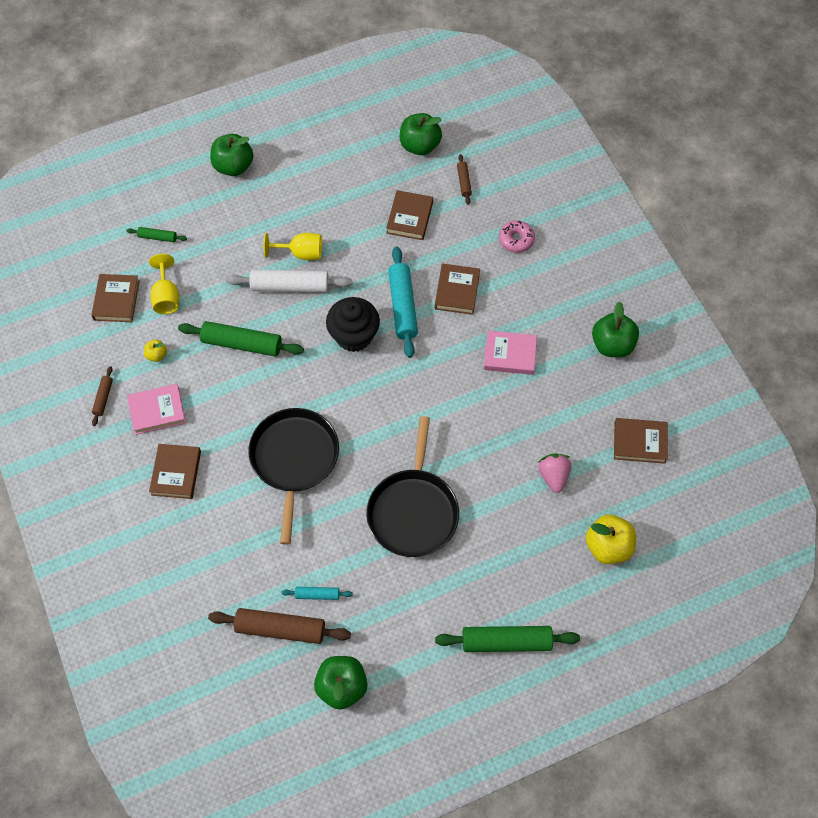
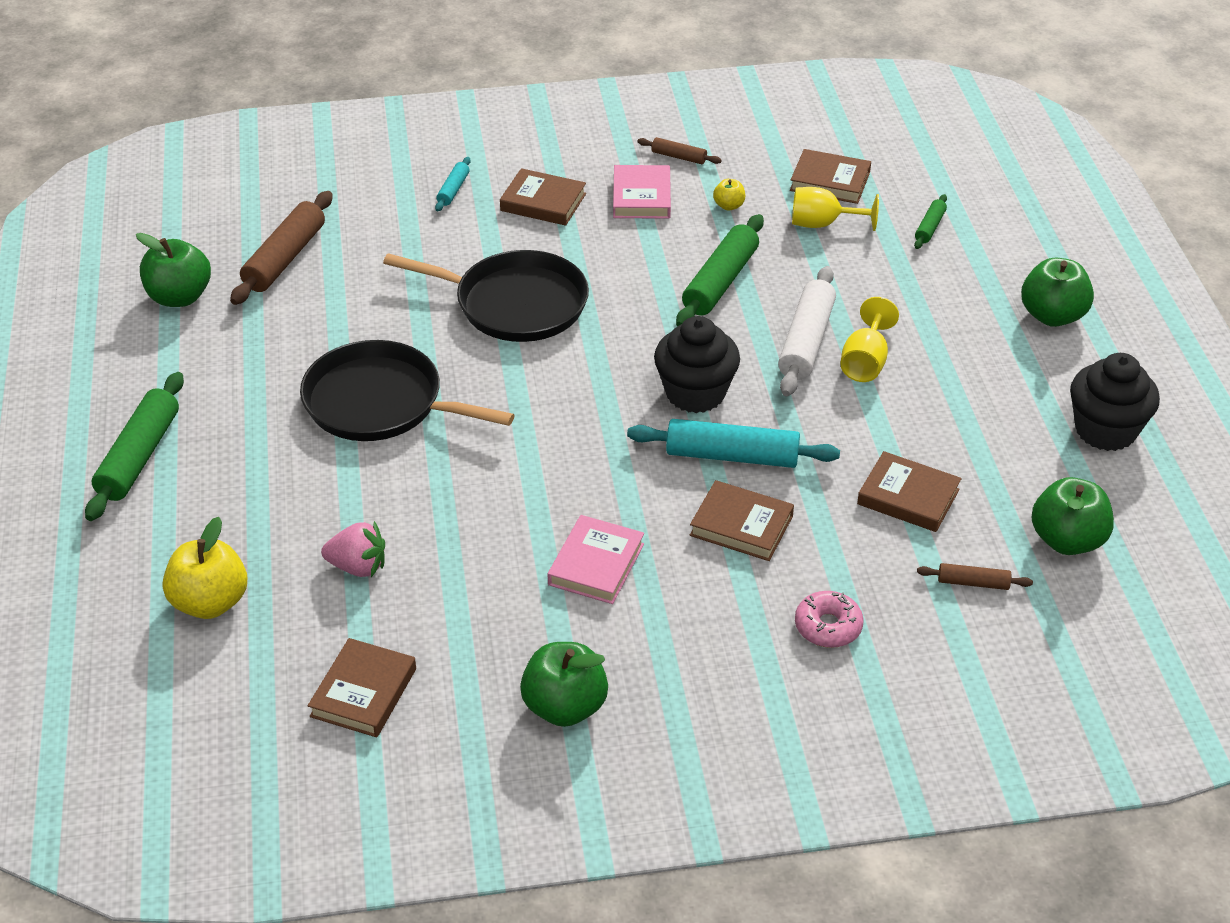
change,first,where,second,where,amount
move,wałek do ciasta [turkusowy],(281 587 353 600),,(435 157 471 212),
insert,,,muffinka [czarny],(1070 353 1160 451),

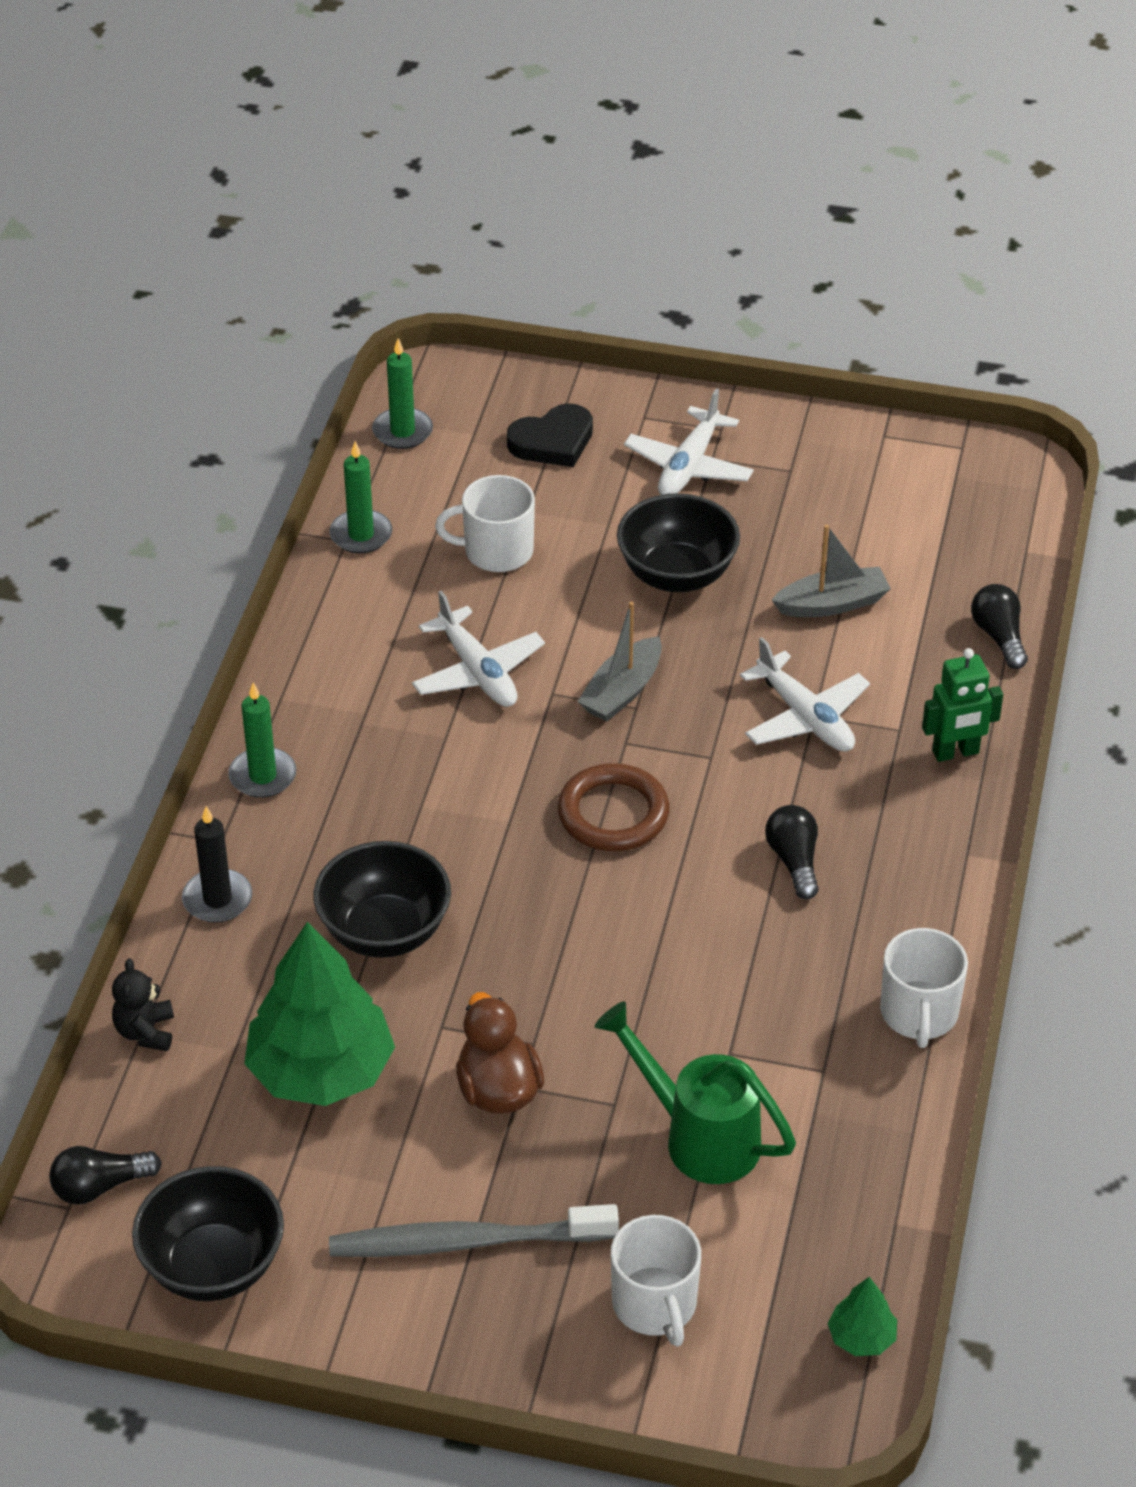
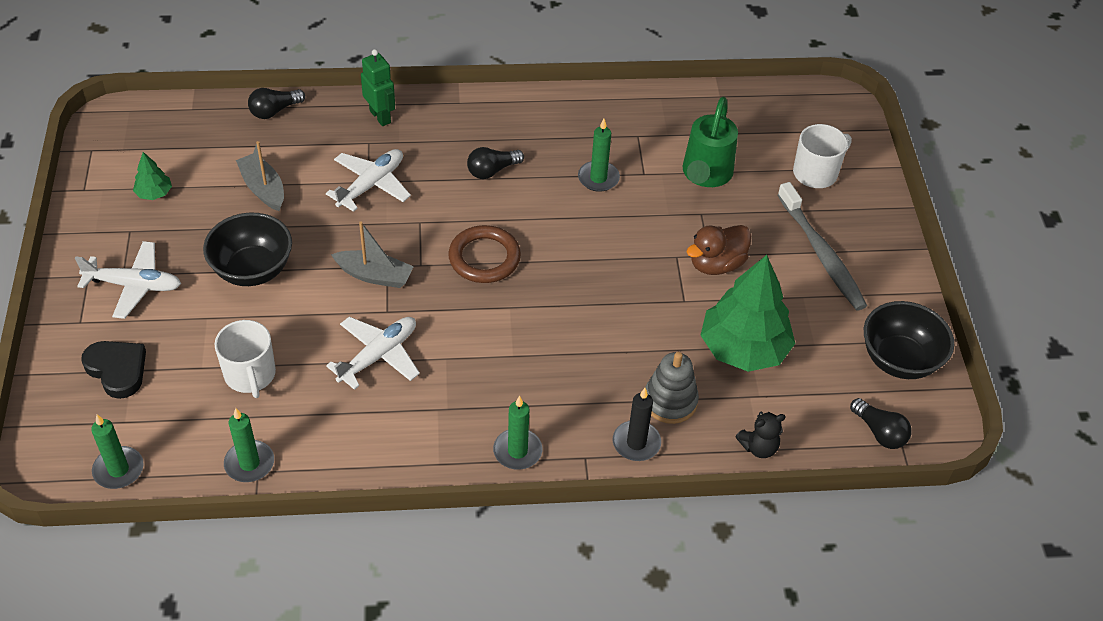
change,first,where,second,where,amount
delete,miska [czarny],(313 841 451 958),,,
delete,kubek [biały],(880 928 968 1048),,,
move,drzewko [zielony],(827 1277 897 1356),,(133 152 172 200),
insert,,,świeca [zielony],(578 119 620 192),
insert,,,zabawka nakładanka [szary],(645 352 699 424),

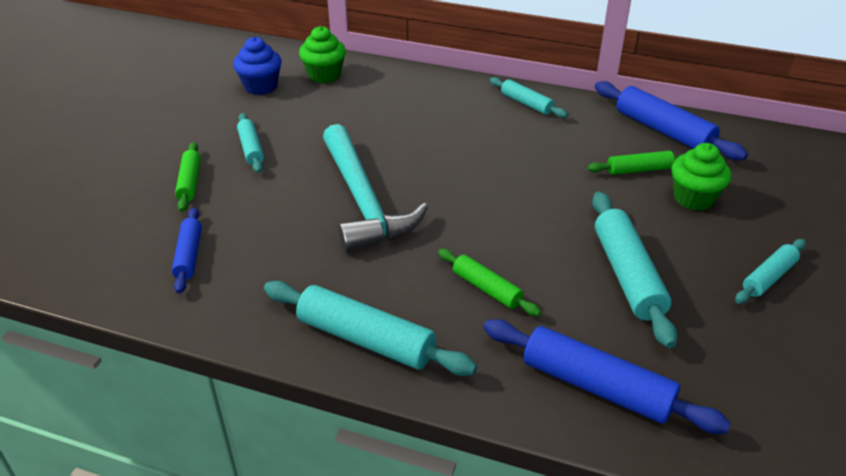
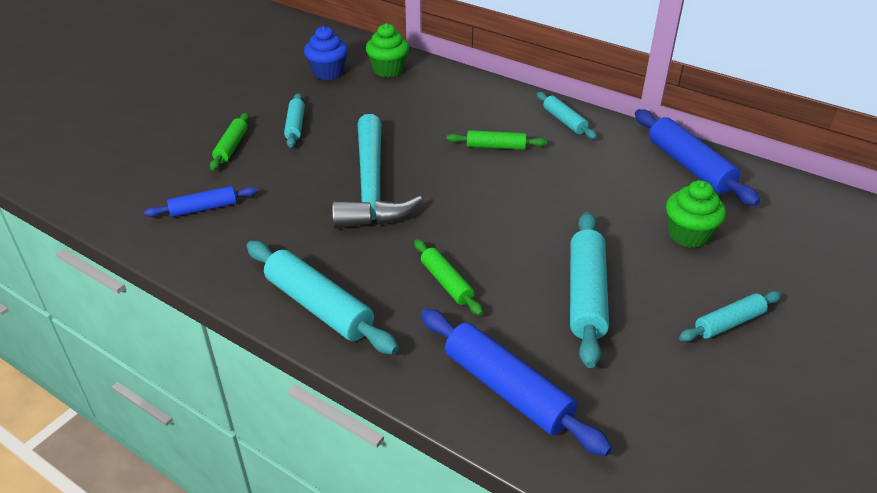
change,first,where,second,where,amount
move,wałek do ciasta [zielony],(588 151 685 175),,(446 130 547 150),
rotate,wałek do ciasta [niebieski],(172 207 202 294),,(144 186 258 217),60 degrees clockwise

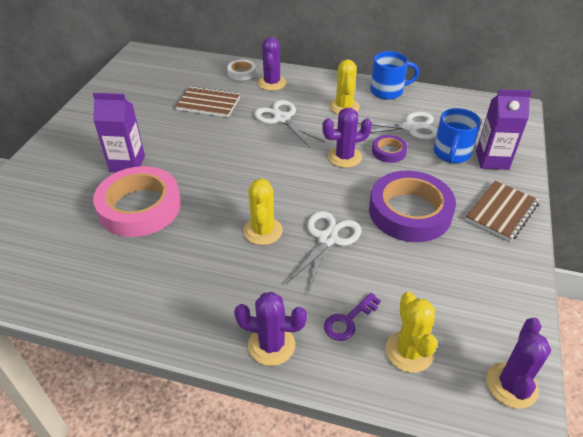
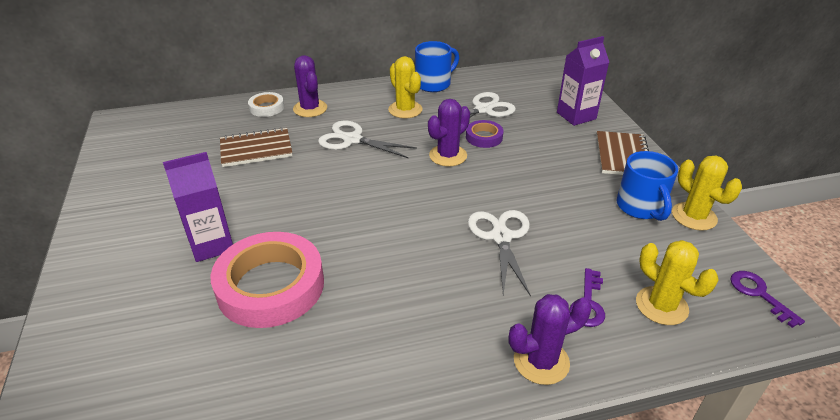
change,first,where,second,where,amount
move,kubek [niebieski],(434 108 481 163),,(616 151 678 221),
delete,taśma klejąca [fioletowy],(369 171 456 242),,,
move,kaktus [żółty],(243 178 283 245),,(672 156 742 231),
replace,kaktus [fioletowy],(486 318 551 409),klucz [fioletowy],(730 271 805 328),

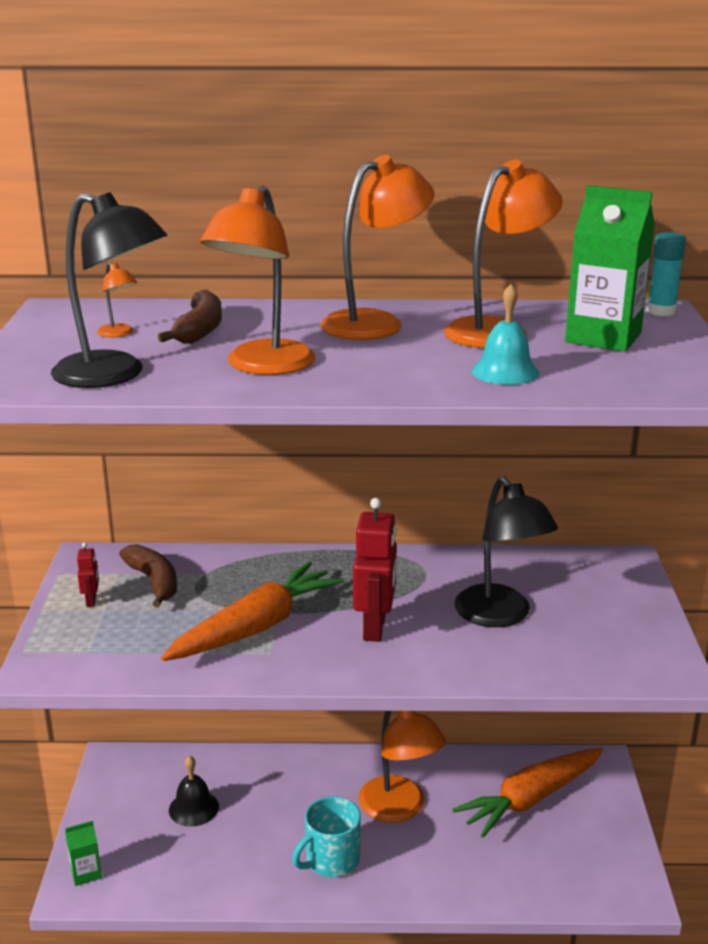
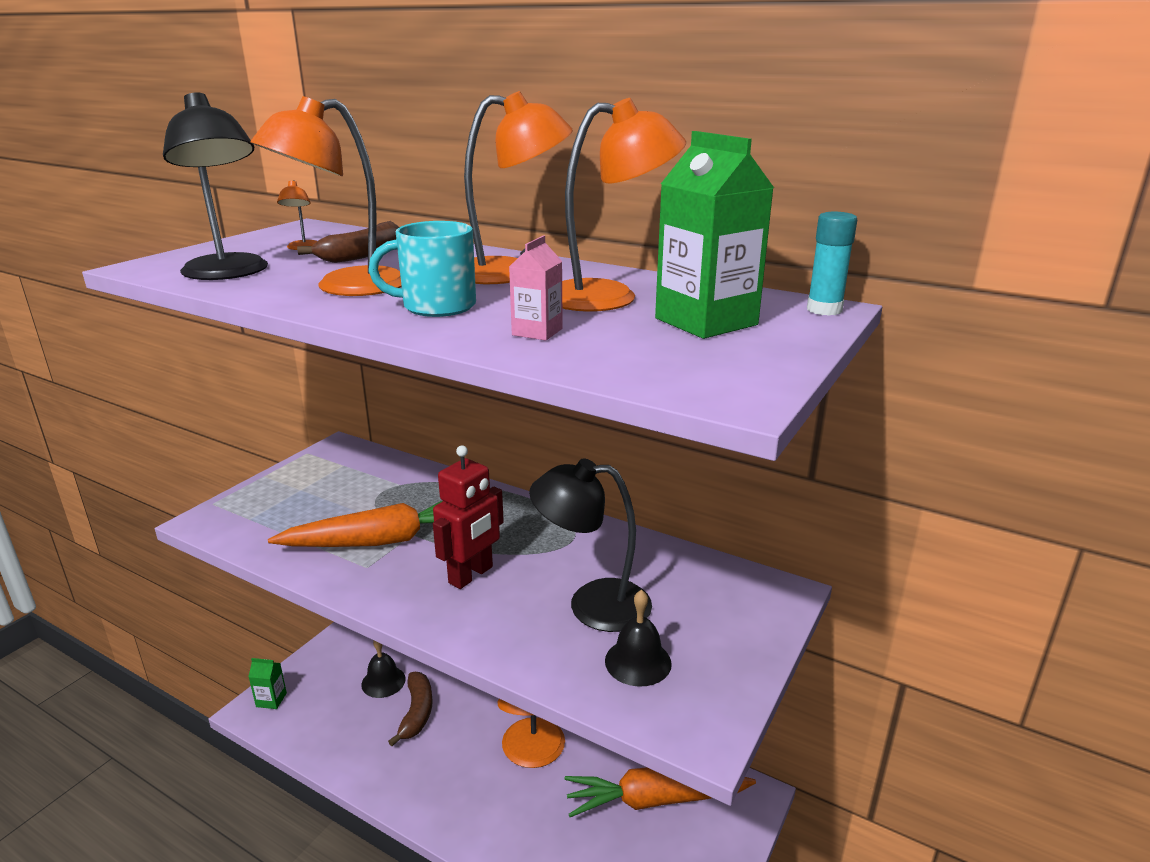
change,first,where,second,where,amount
replace,dzwonek [turkusowy],(472 284 539 385),karton mleka [różowy],(509 235 563 341),
rotate,lampka [czarny],(454 477 558 627),,(529 458 652 632),90 degrees clockwise
delete,robot [czerwony],(77 542 99 607),,,
move,banan [brązowy],(119 544 177 607),,(388 672 433 746),
move,kubek [turkusowy],(292 796 361 878),,(369 221 476 317),
insert,,,dzwonek [czarny],(605 590 672 687),

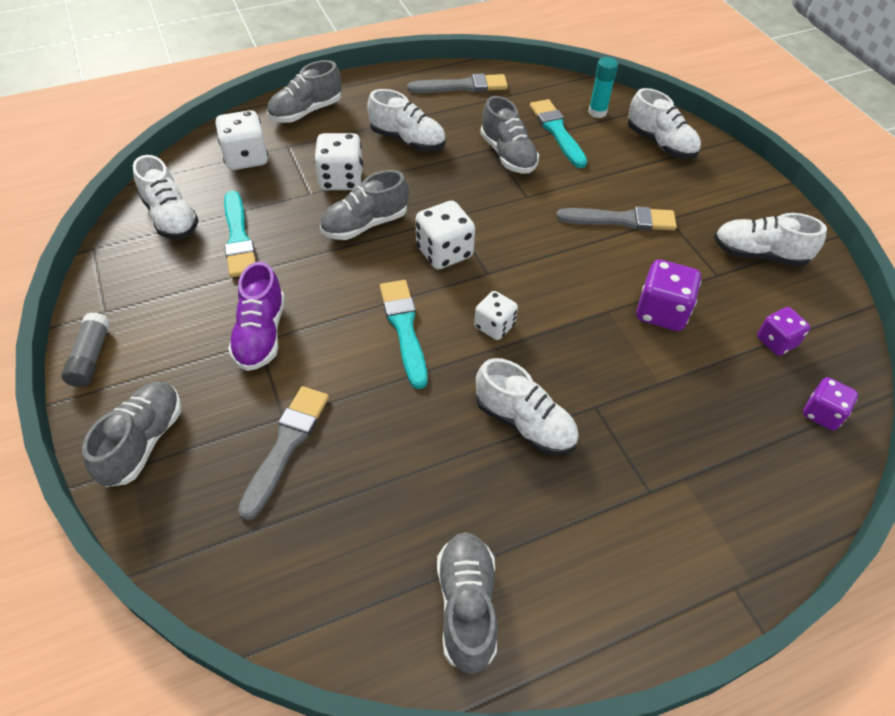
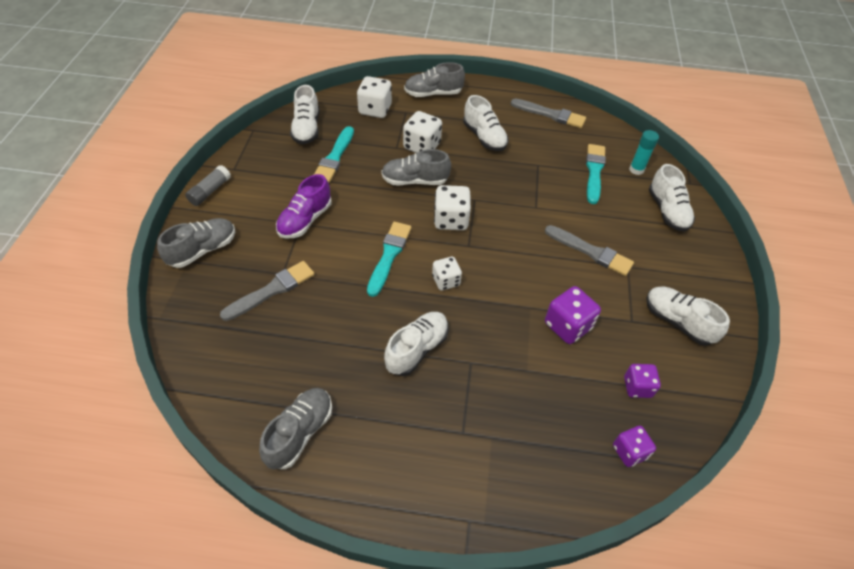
change,first,where,second,where,amount
delete,but [szary],(480 96 539 173),,,
rotate,but [biały],(476 358 579 455),,(384 312 449 376),120 degrees counterclockwise

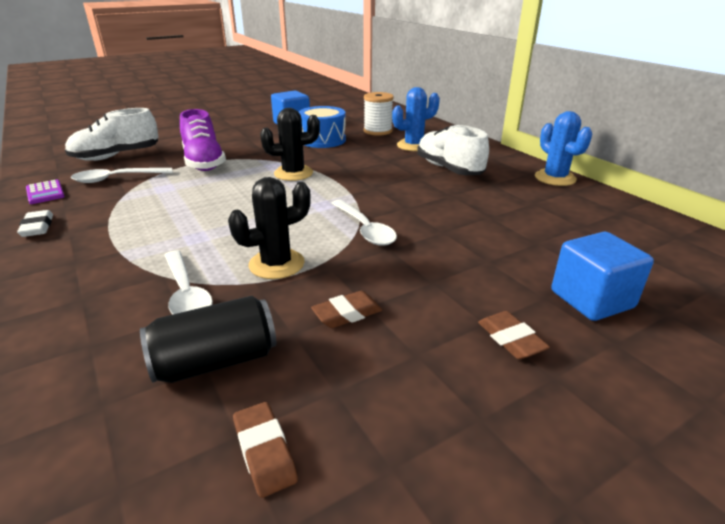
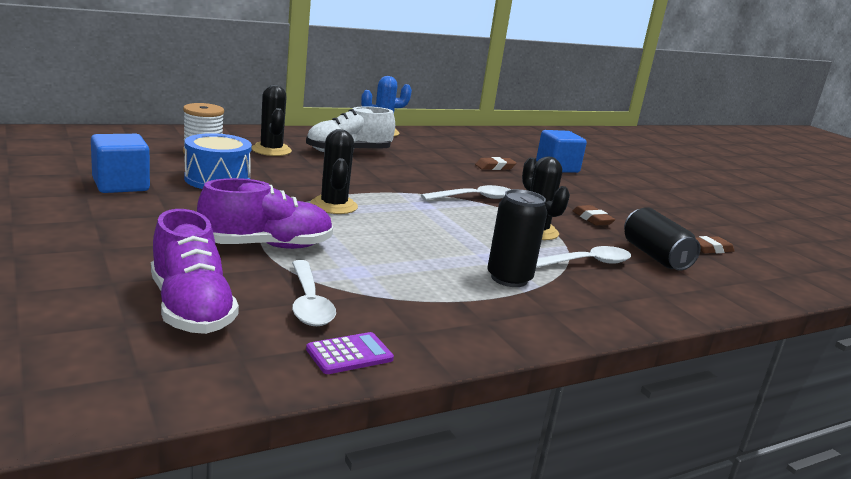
change,first,where,second,where,amount
recolor,kaktus [niebieski],(392 87 440 151),kaktus [czarny],(252 85 292 156),
recolor,but [biały],(65 108 158 161),but [fioletowy],(151 209 239 334),
delete,gumka do mazania [biały],(17 210 53 237),,,
move,gumka do mazania [brązowy],(478 311 550 359),,(475 157 516 170),
insert,,,puszka [czarny],(488 189 547 287),

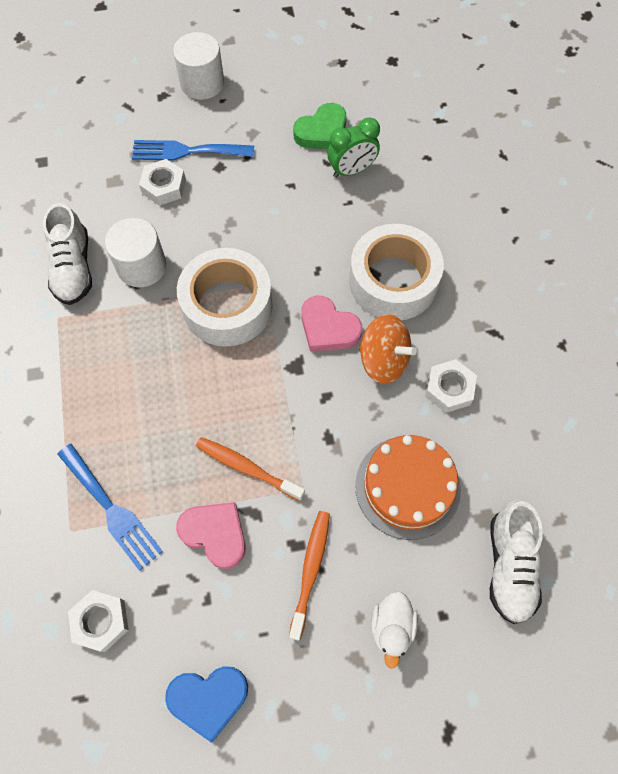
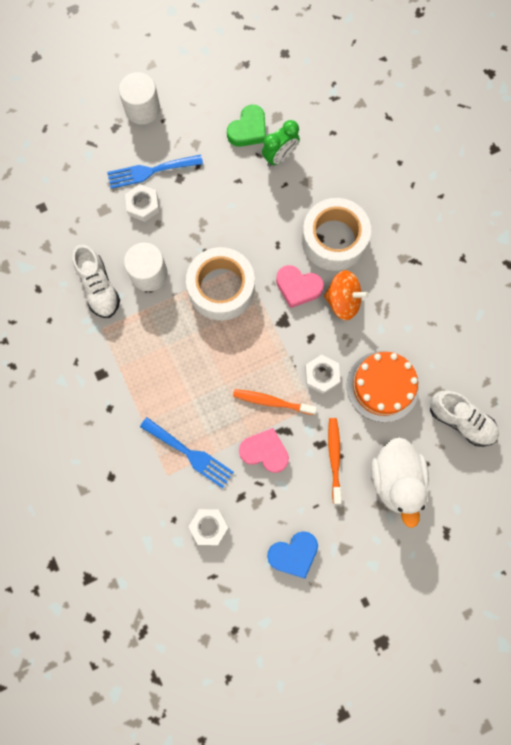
change,first,where,second,where,amount
move,nakrętka [biały],(425 359 477 413),,(305 355 340 394),
rotate,but [biały],(490 500 543 624),,(430 391 499 447),45 degrees counterclockwise
resize,kaczka [biały],(371 591 418 669),,(371 437 429 528),x1.82

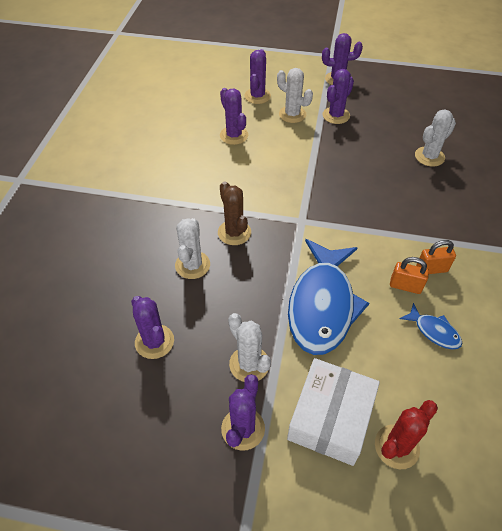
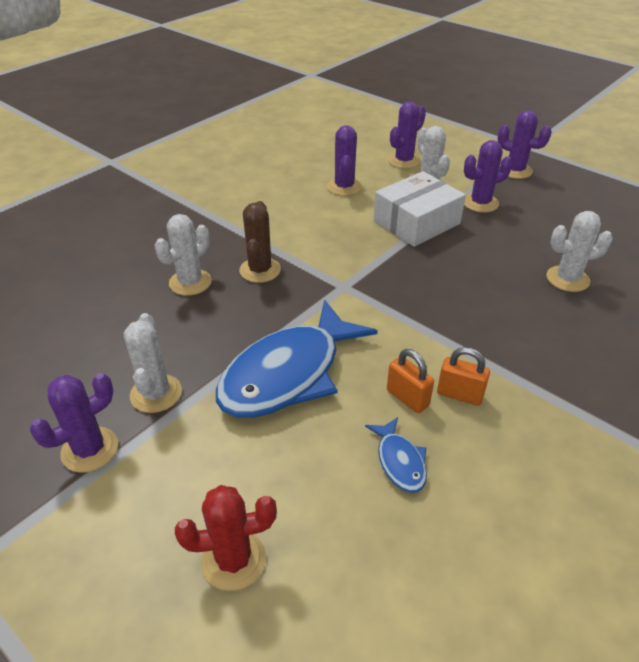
change,first,where,second,where,amount
delete,kaktus [fioletowy],(131 296 174 359),,,
move,pudełko [biały],(287 358 380 466),,(374 171 466 247),

